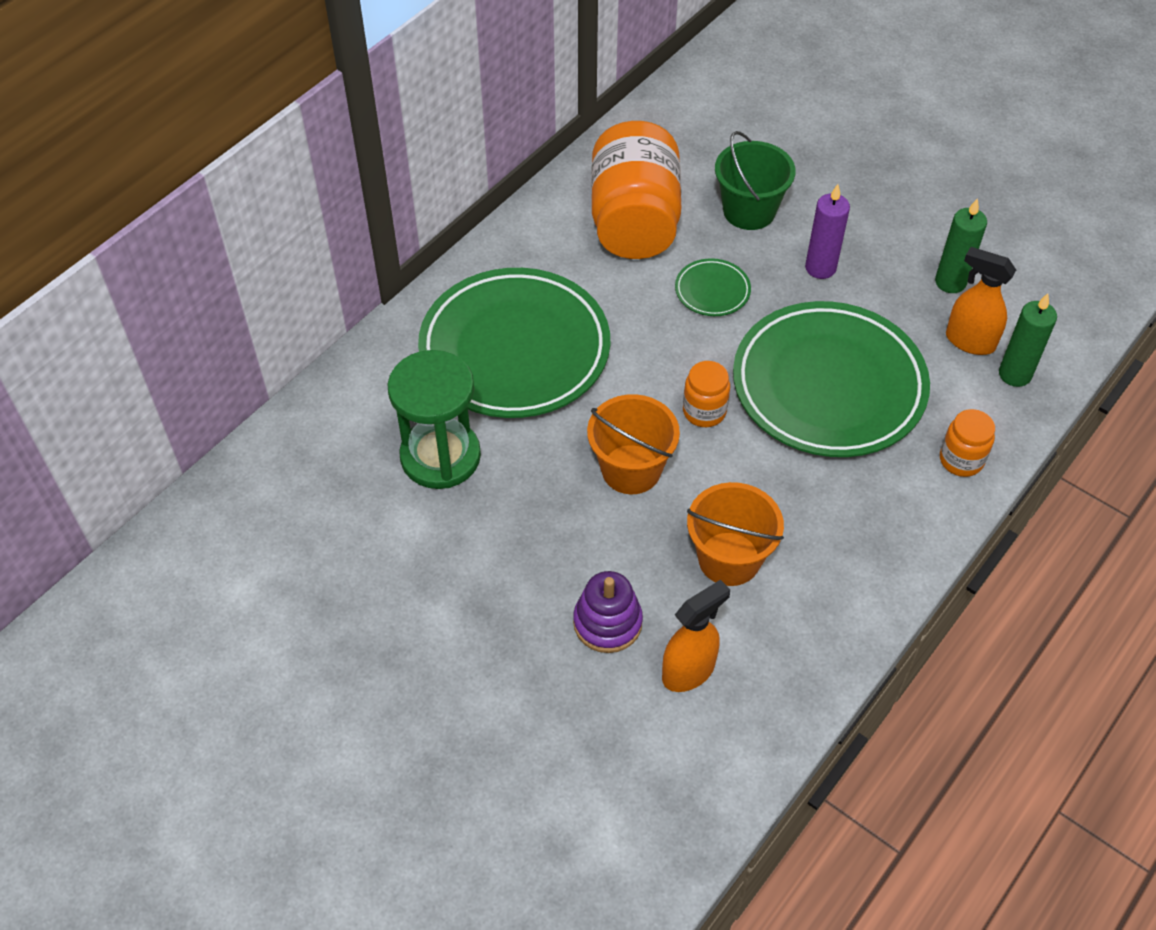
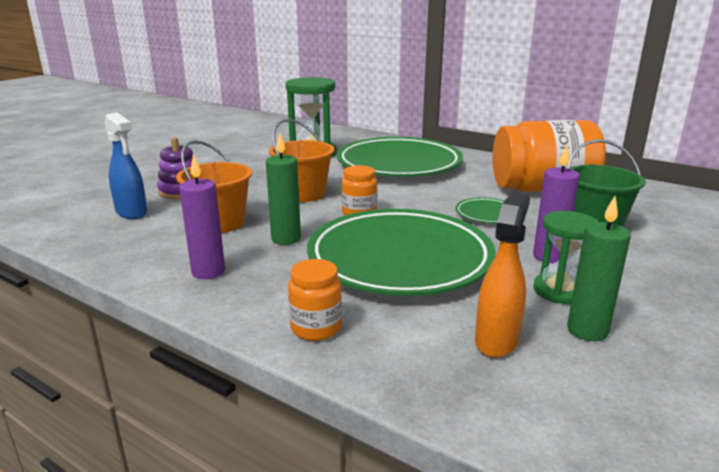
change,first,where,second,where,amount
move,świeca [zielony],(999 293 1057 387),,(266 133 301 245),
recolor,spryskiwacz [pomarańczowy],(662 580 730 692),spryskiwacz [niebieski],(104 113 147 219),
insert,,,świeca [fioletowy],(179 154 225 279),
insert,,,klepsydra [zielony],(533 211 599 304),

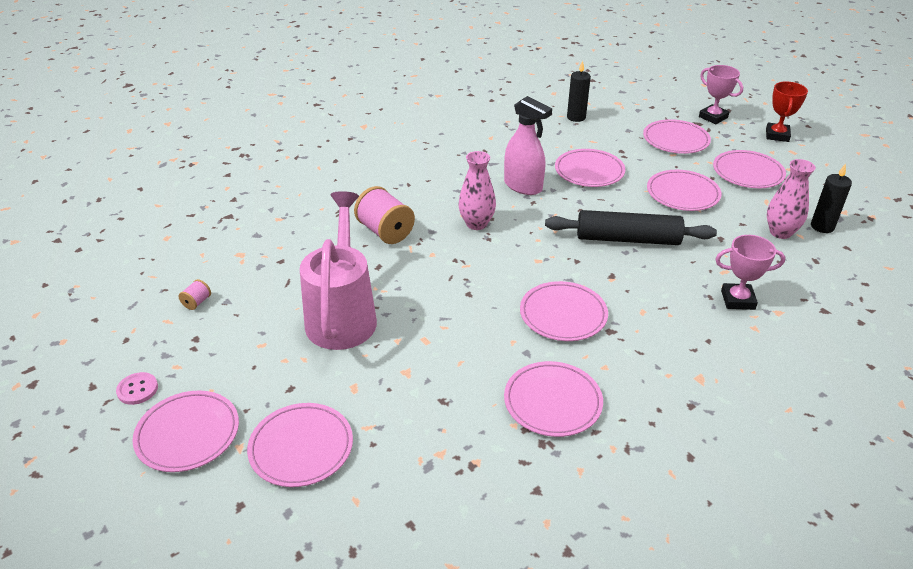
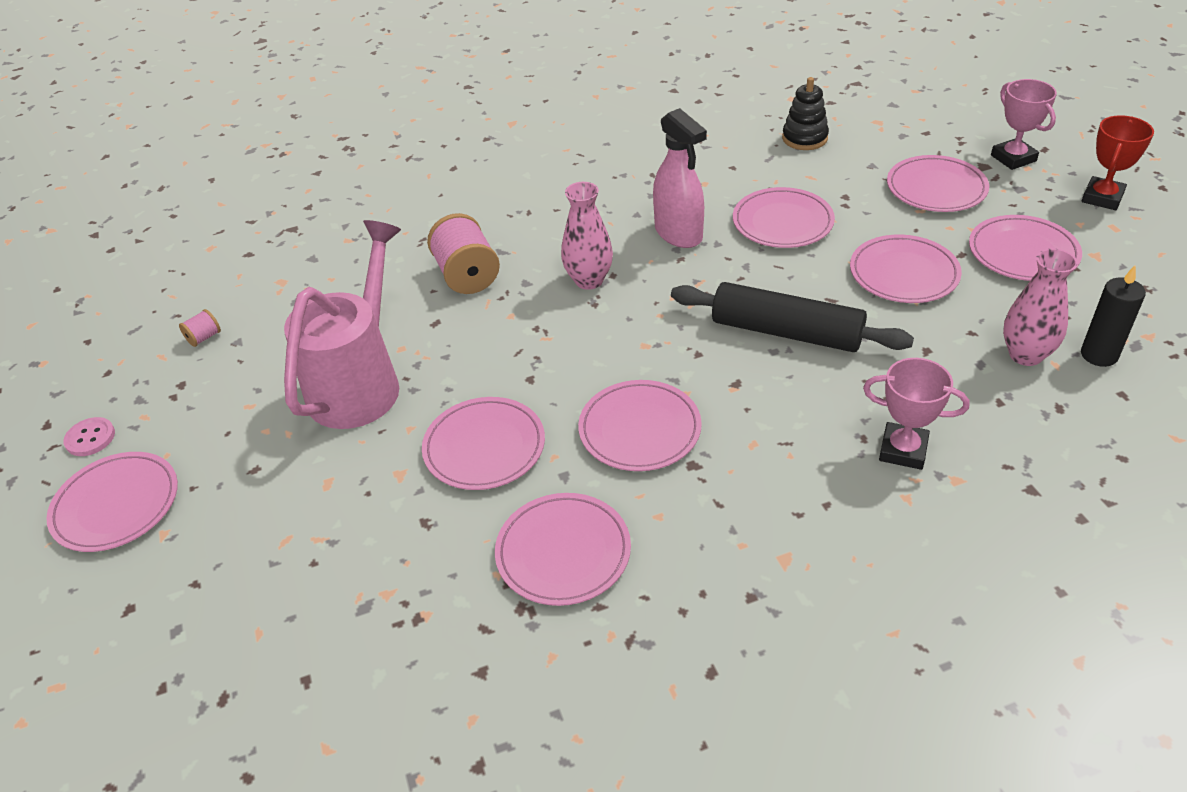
change,first,where,second,where,amount
replace,świeca [czarny],(567 60 591 122),zabawka nakładanka [czarny],(782 77 829 150),
move,talerz [różowy],(247 403 353 487),,(422 397 545 490),

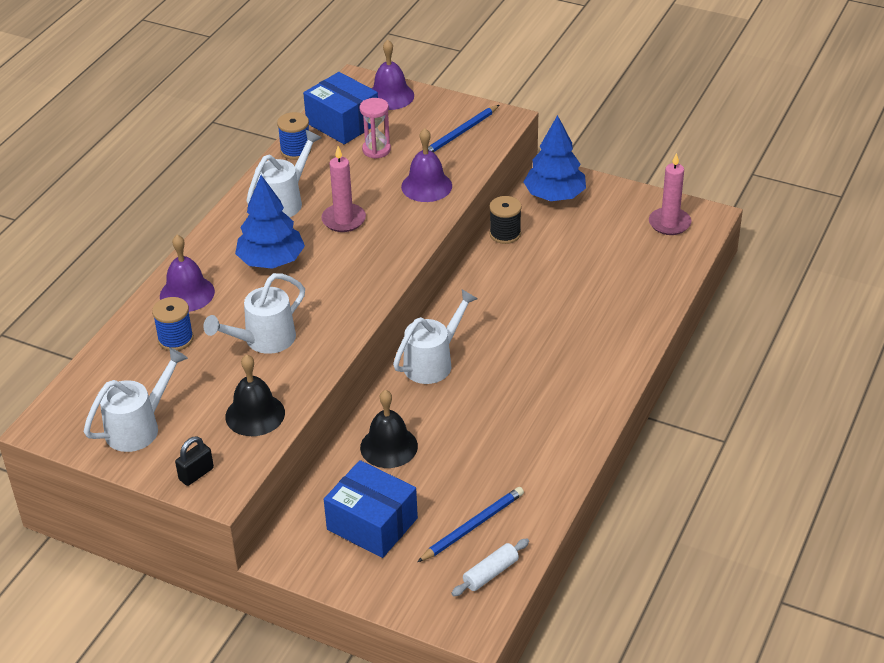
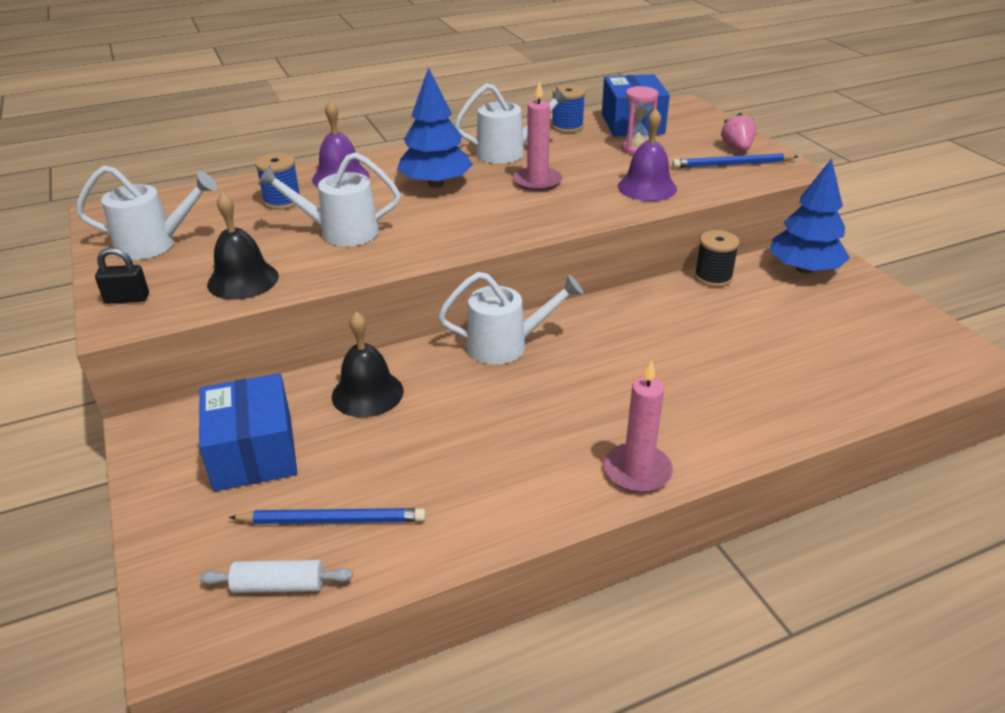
change,first,where,second,where,amount
delete,dzwonek [fioletowy],(372 40 414 110),,,
move,świeca [różowy],(649 153 691 235),,(604 360 673 493),
insert,,,truskawka [różowy],(720 113 756 151),

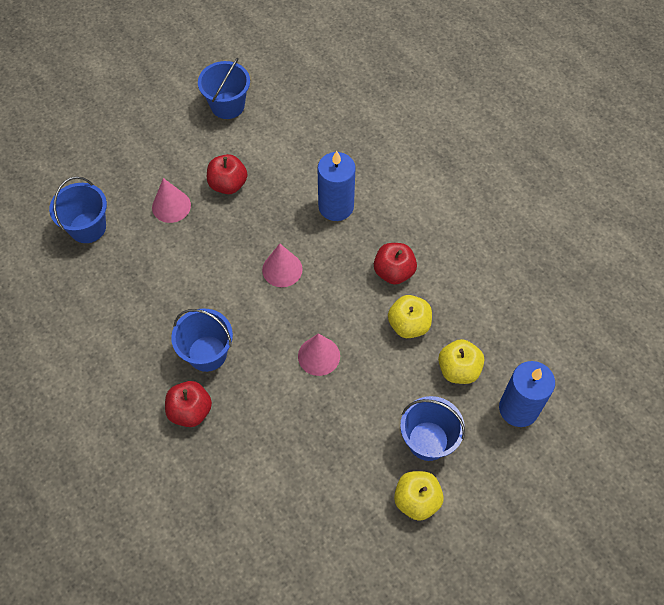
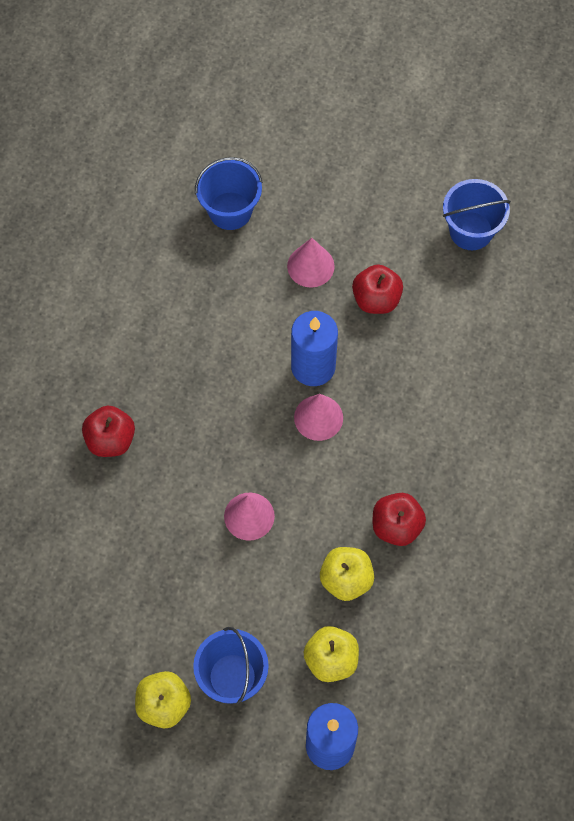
change,first,where,second,where,amount
move,świeca [niebieski],(318 151 356 221),,(291 311 338 386),
delete,wiadro [niebieski],(171 308 233 372),,,

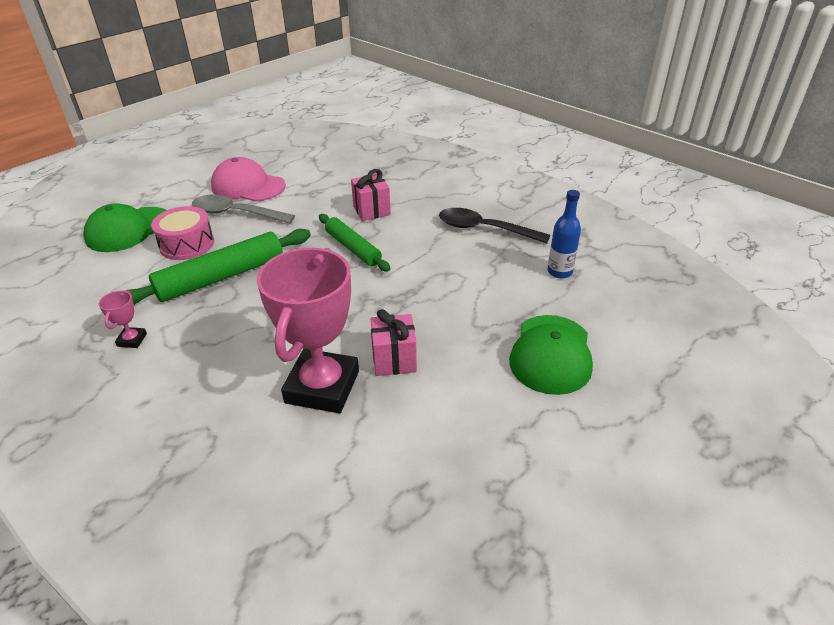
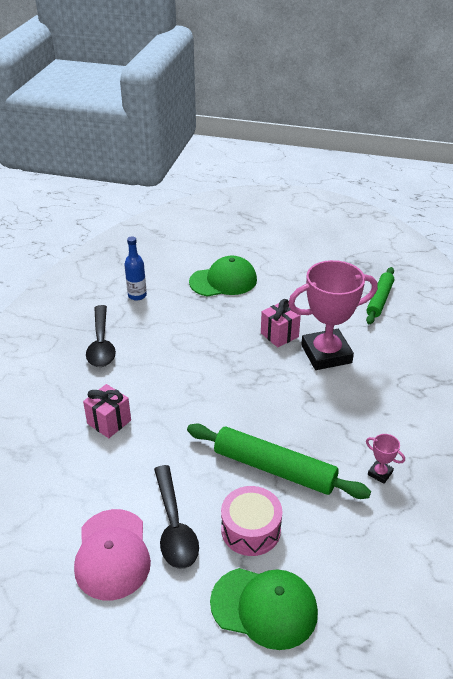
change,first,where,second,where,amount
recolor,łyżka [szary],(192 194 295 223),łyżka [czarny],(154 465 199 569),
move,wałek do ciasta [zielony],(319 214 390 271),,(366 267 394 324),
rotate,puchar [różowy],(99 290 147 348),,(366 434 405 484),60 degrees clockwise

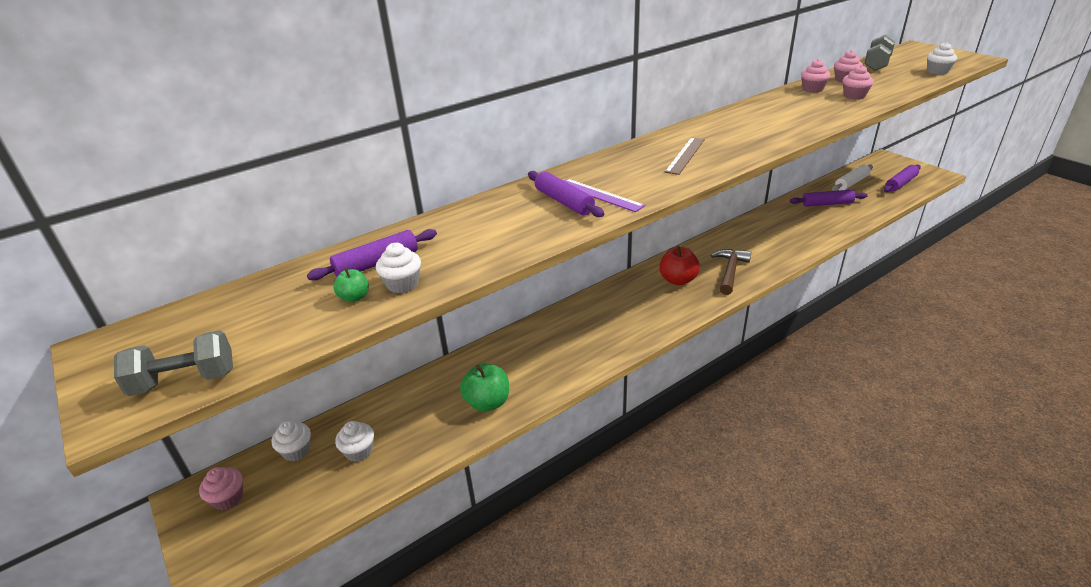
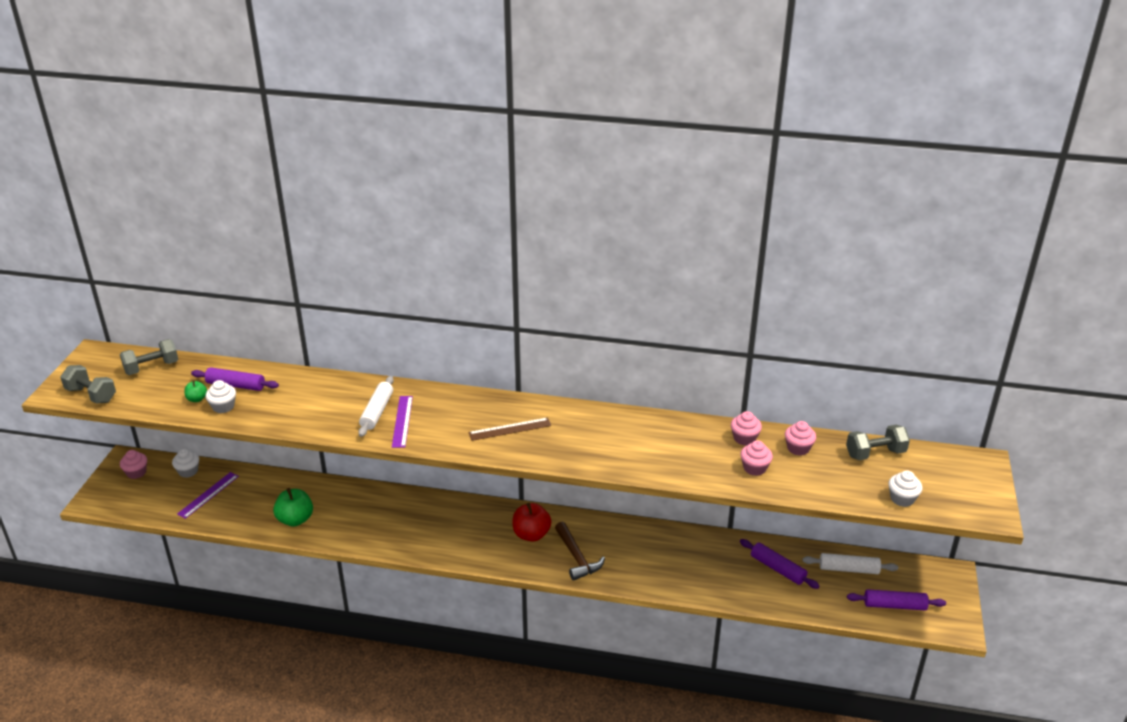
change,first,where,second,where,amount
recolor,wałek do ciasta [fioletowy],(528 171 604 217),wałek do ciasta [biały],(358 376 394 437),
rotate,młotek [brązowy],(711 249 751 295),,(555 522 605 581),90 degrees clockwise
replace,muffinka [biały],(335 421 374 462),linijka [fioletowy],(177 472 239 519),
insert,,,hantel [szary],(120 339 178 375),

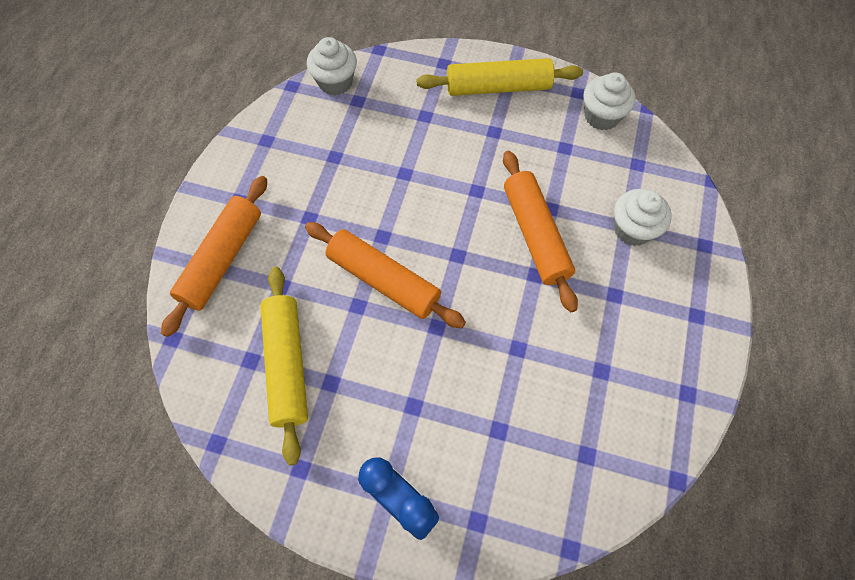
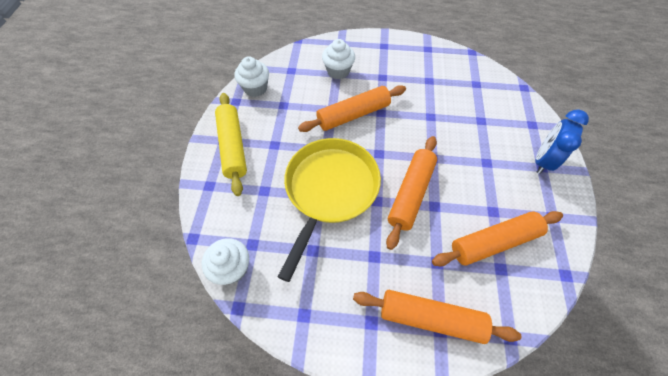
change,first,where,second,where,amount
recolor,wałek do ciasta [żółty],(260 267 308 465),wałek do ciasta [pomarańczowy],(432 211 563 266),
insert,,,patelnia [żółty],(278 138 381 282),

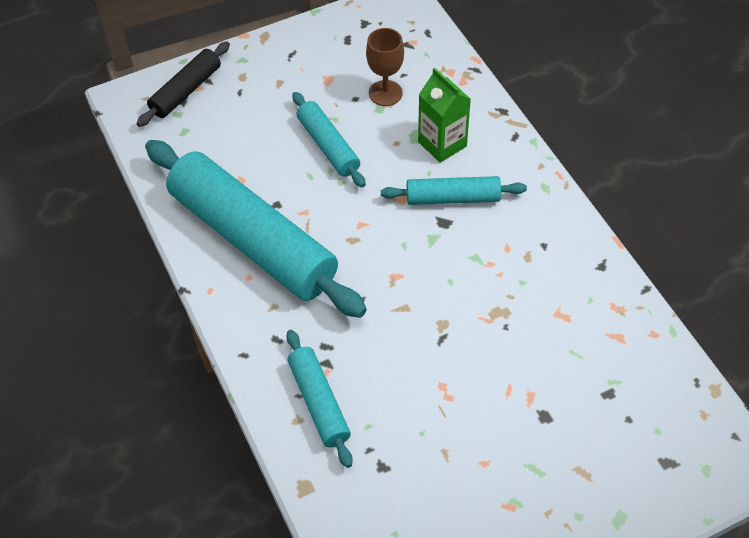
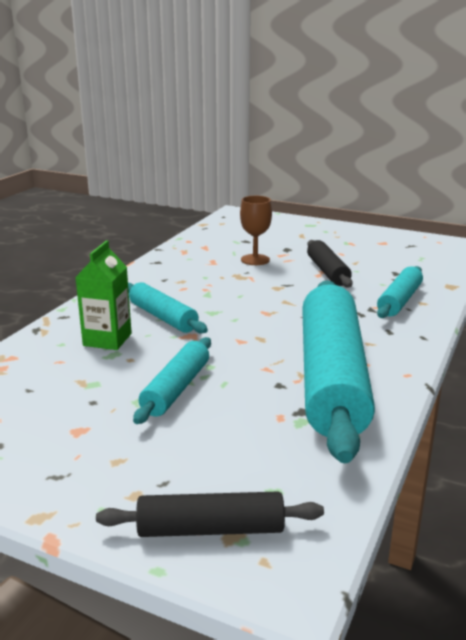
change,first,where,second,where,amount
move,kielich [brązowy],(366 28 404 106),,(240 196 272 265),
insert,,,wałek do ciasta [czarny],(307 240 353 288),

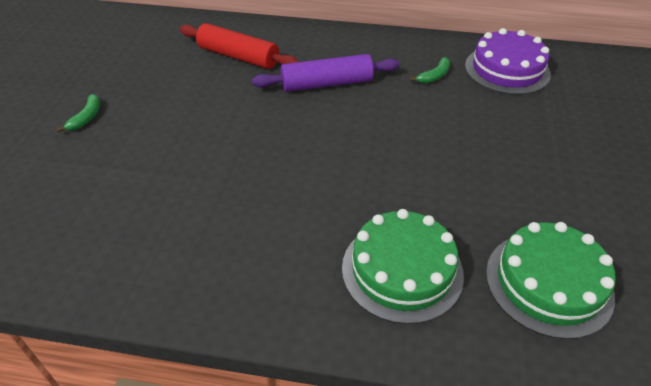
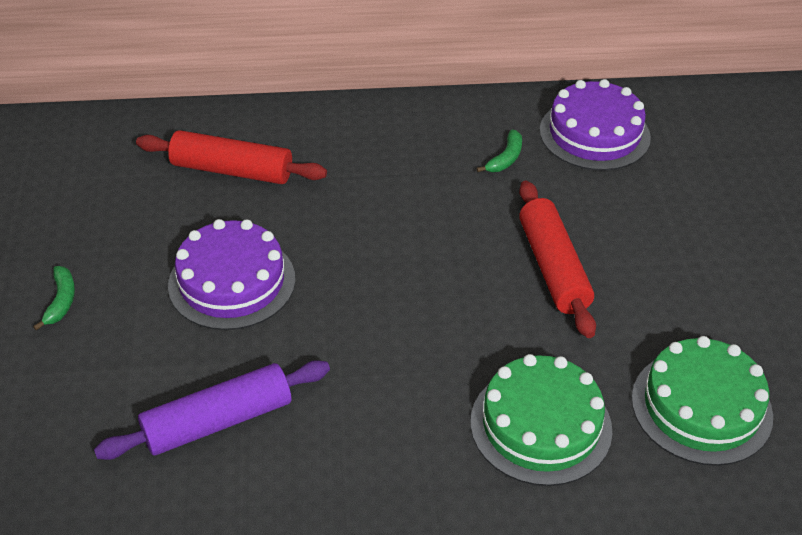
change,first,where,second,where,amount
move,wałek do ciasta [fioletowy],(252 54 400 92),,(94 360 330 460),
insert,,,wałek do ciasta [czerwony],(519 181 596 338),
insert,,,tort [fioletowy],(168 219 295 330),

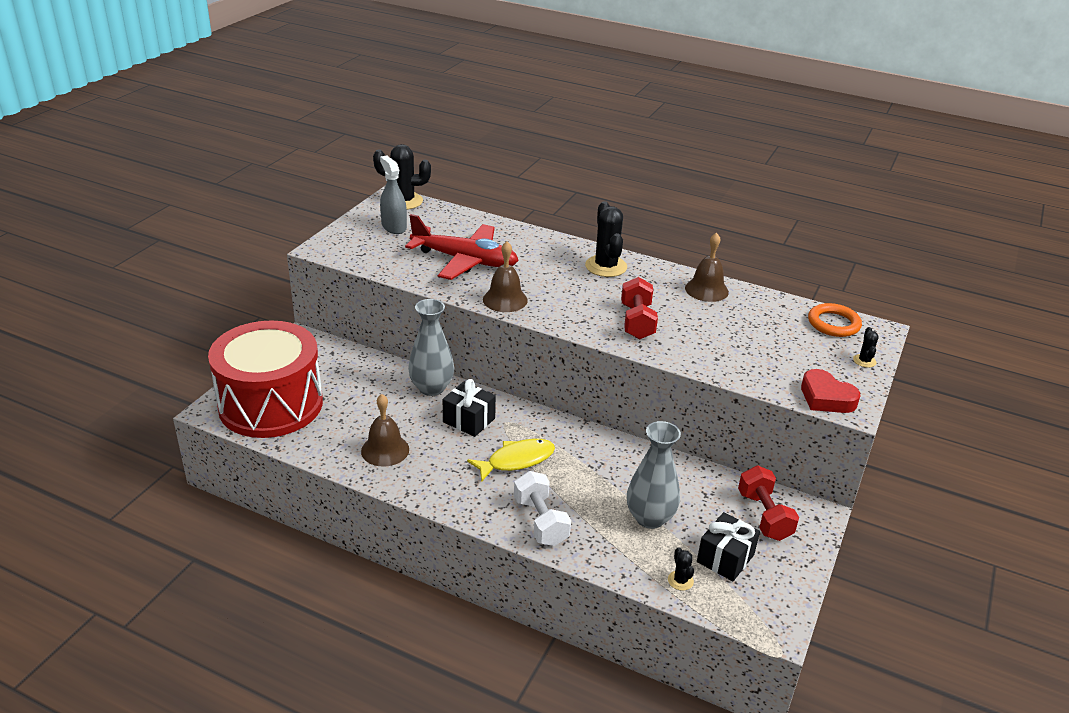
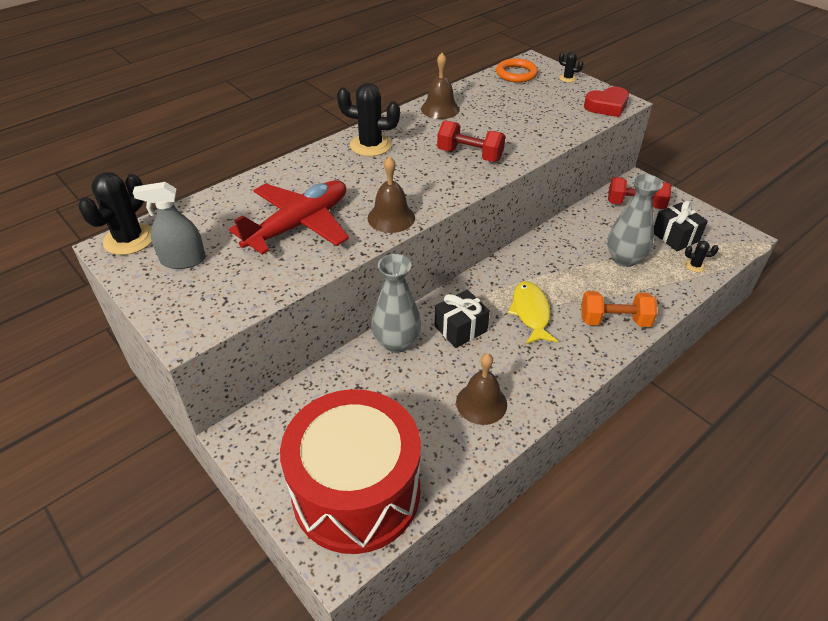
change,first,where,second,where,amount
recolor,hantel [biały],(514 471 571 546),hantel [pomarańczowy],(581 291 657 327),

